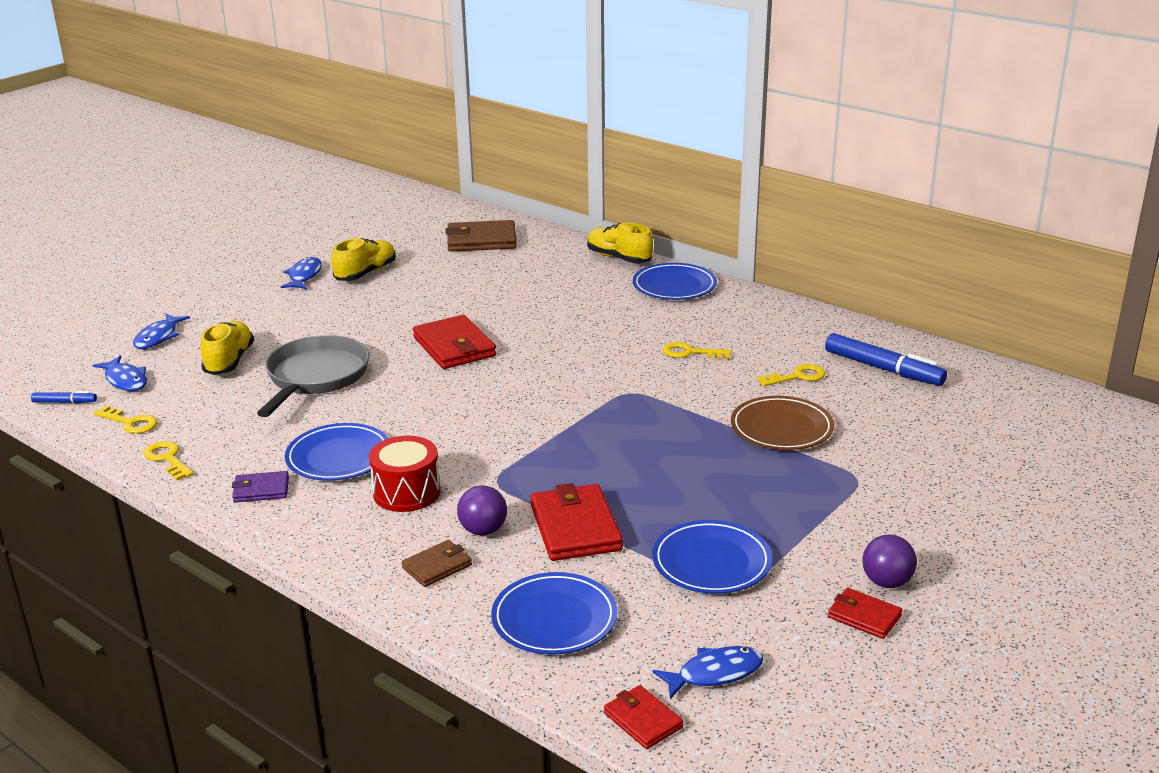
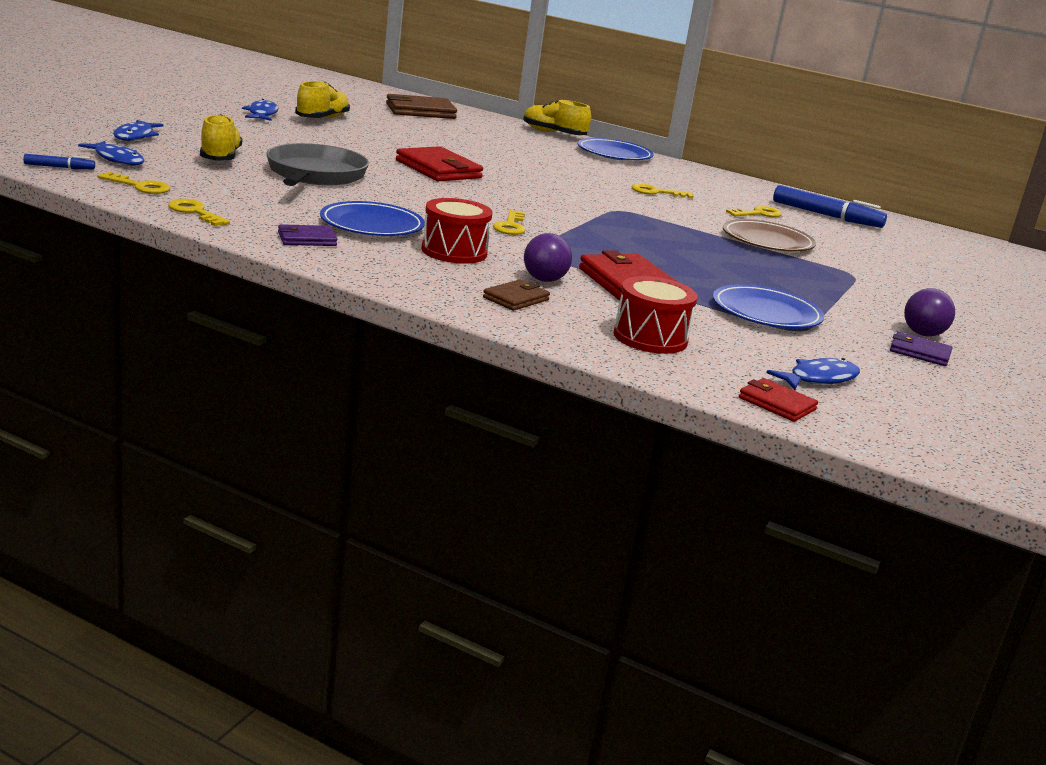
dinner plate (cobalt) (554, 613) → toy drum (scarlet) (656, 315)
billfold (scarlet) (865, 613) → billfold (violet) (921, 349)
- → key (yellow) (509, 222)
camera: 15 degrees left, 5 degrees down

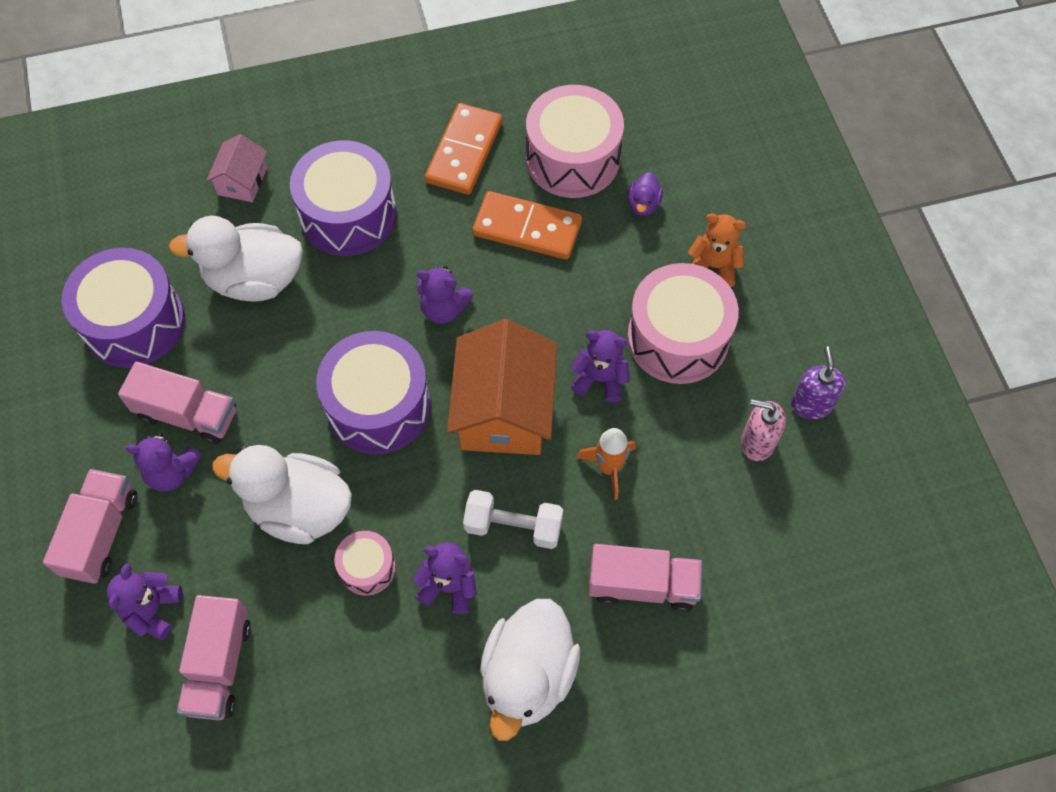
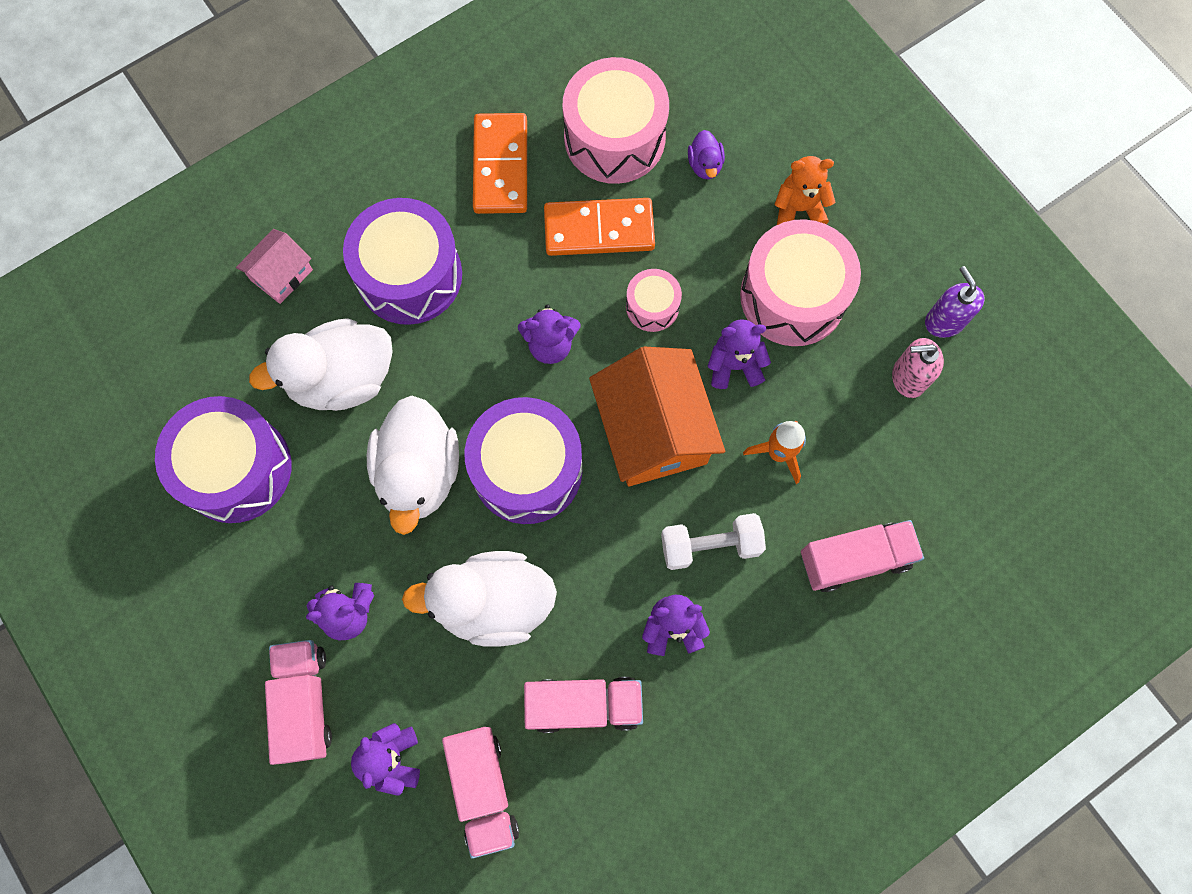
toy house (rose-pink) (236, 168) → toy house (rose-pink) (274, 266), 45 degrees clockwise
truck (rose-pink) (177, 403) → truck (rose-pink) (583, 705), move
toy drum (rose-pink) (365, 563) → toy drum (rose-pink) (654, 300), move
rubber duck (snow-white) (530, 670) → rubber duck (snow-white) (413, 465), move
camera: 20 degrees left, 10 degrees up

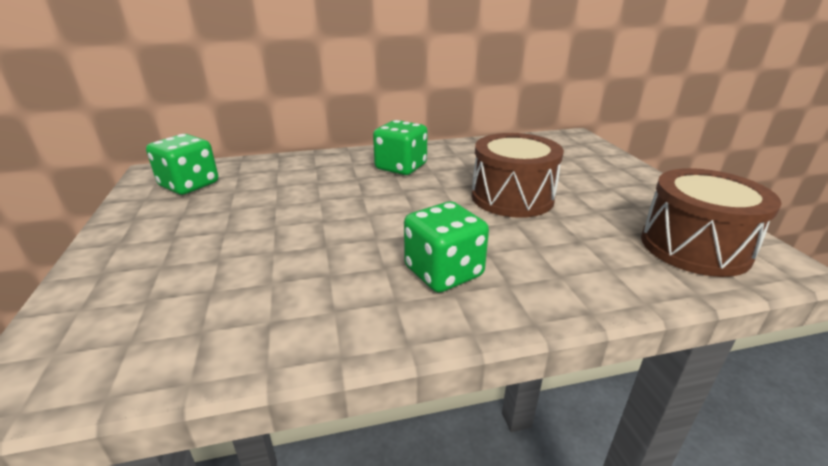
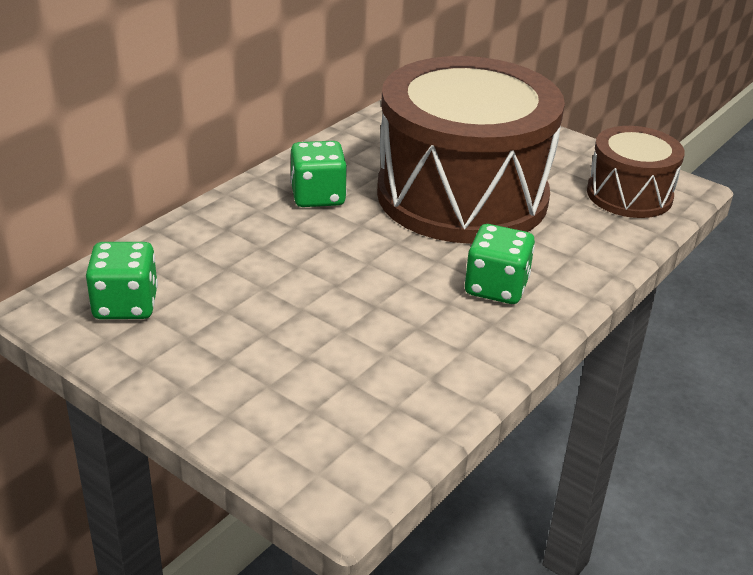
toy drum (russet) (518, 175) → toy drum (russet) (471, 150), x1.99
camera: 40 degrees left, 5 degrees up

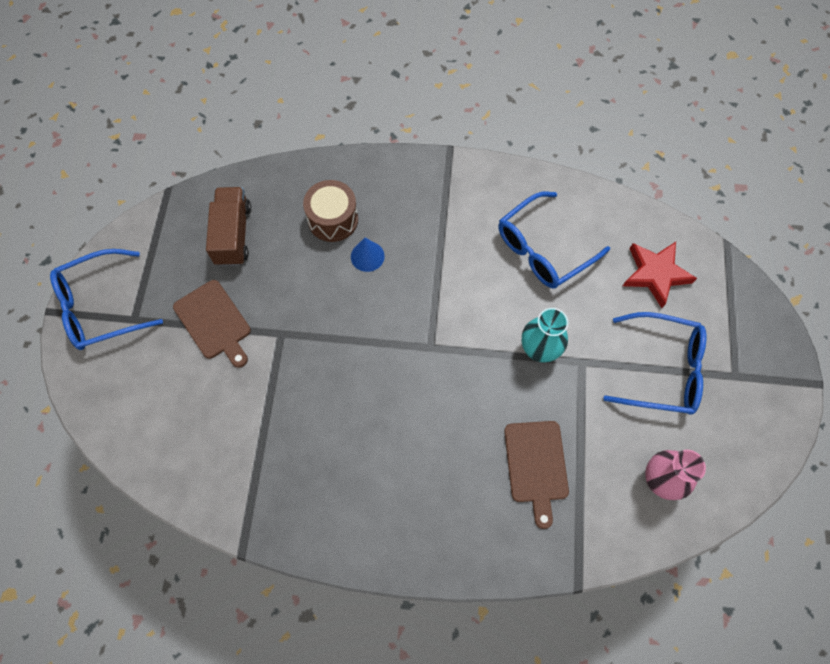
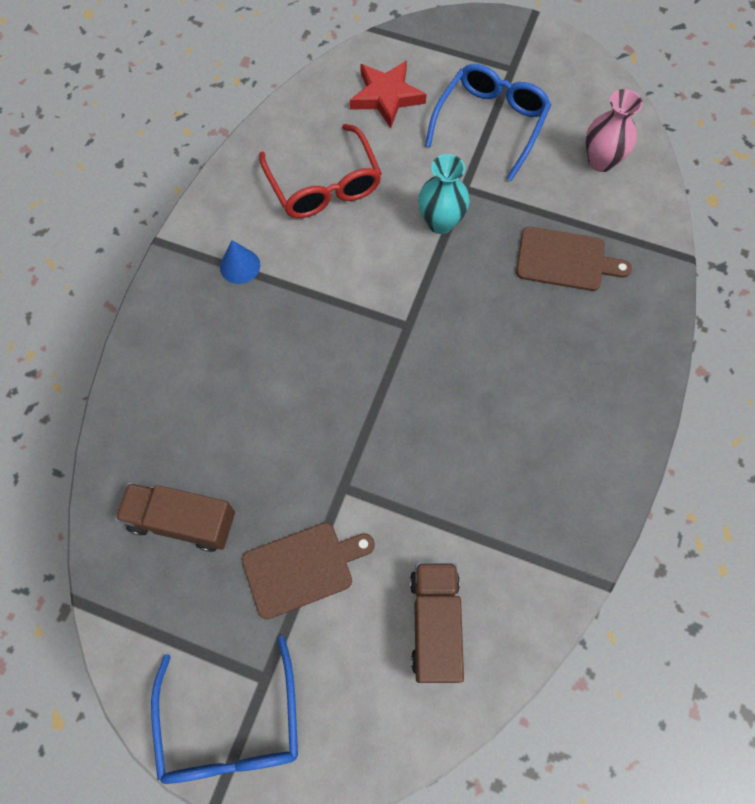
toy drum (russet) (330, 211) → -
spectacles (cobalt) (554, 239) → spectacles (scarlet) (320, 171)
solid cone (cobalt) (368, 255) → solid cone (cobalt) (240, 262), move
- → truck (russet) (437, 623)
camera: 75 degrees left, 0 degrees up

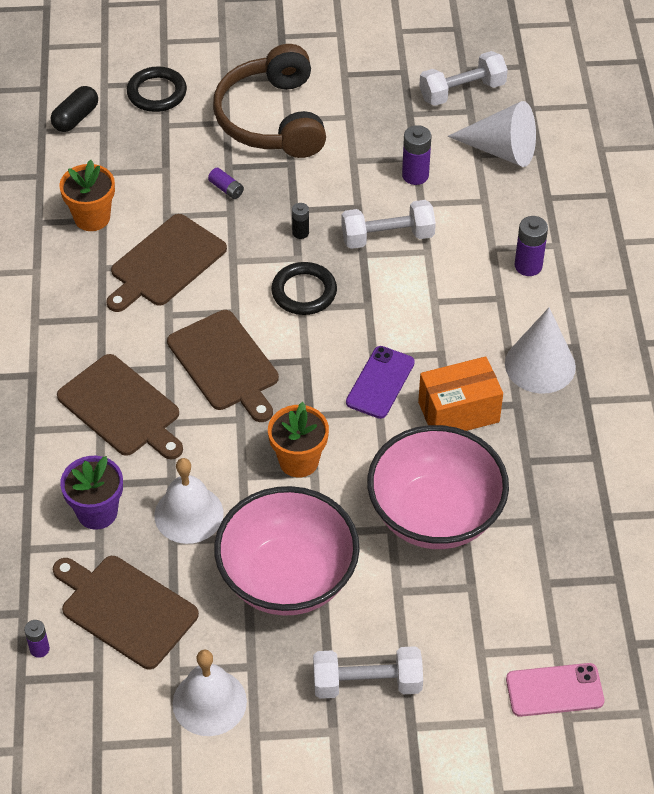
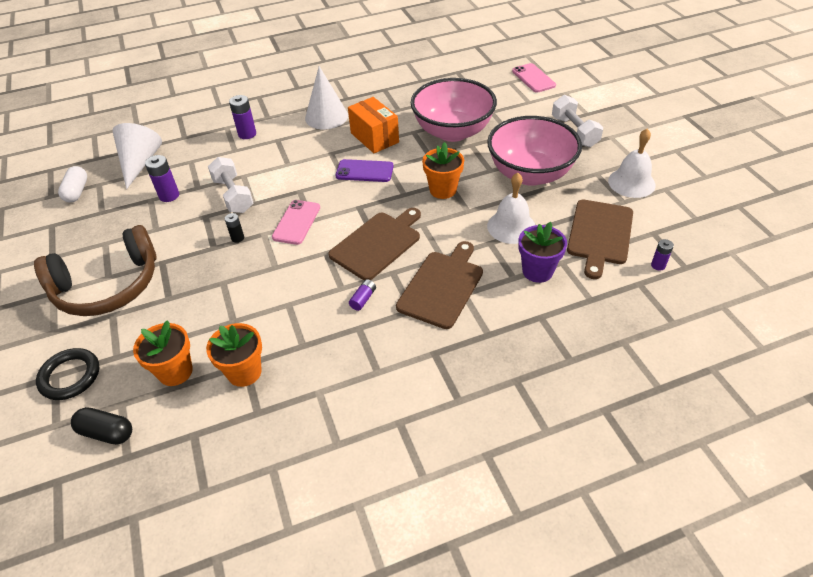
dumbbell (snow-white) (463, 78) → pill (snow-white) (72, 184)
AA battery (violet) (226, 183) → AA battery (violet) (362, 295), move
chopping board (russet) (166, 263) → -
torus (jet-black) (304, 288) → mobile phone (rose-pink) (296, 222)
- → plant pot (bright orange) (163, 353)
camera: 105 degrees left, 5 degrees down

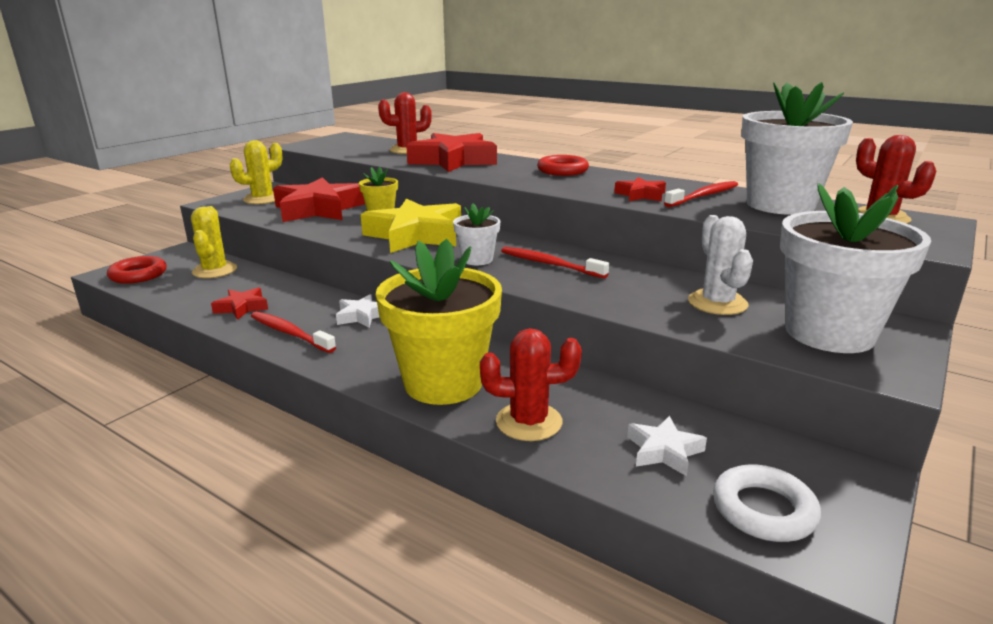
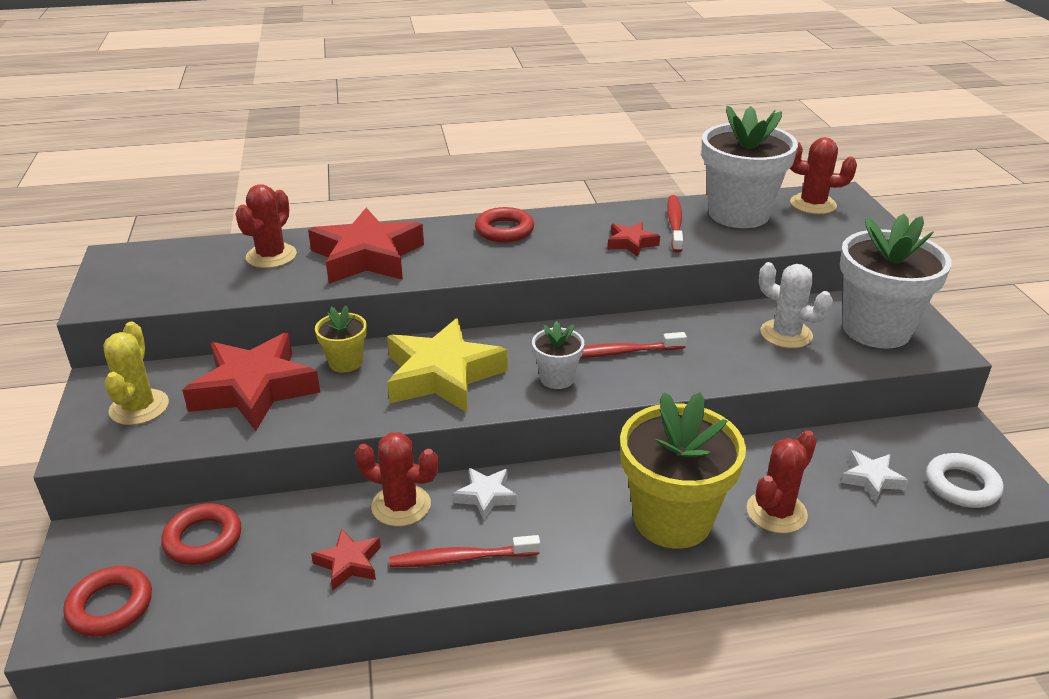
cactus (yellow) (214, 242) → torus (scarlet) (201, 534)
- → cactus (scarlet) (396, 479)
camera: 45 degrees left, 10 degrees up

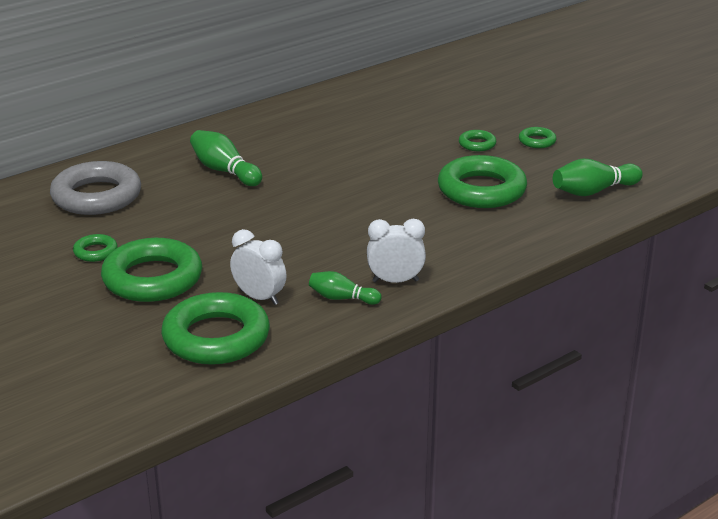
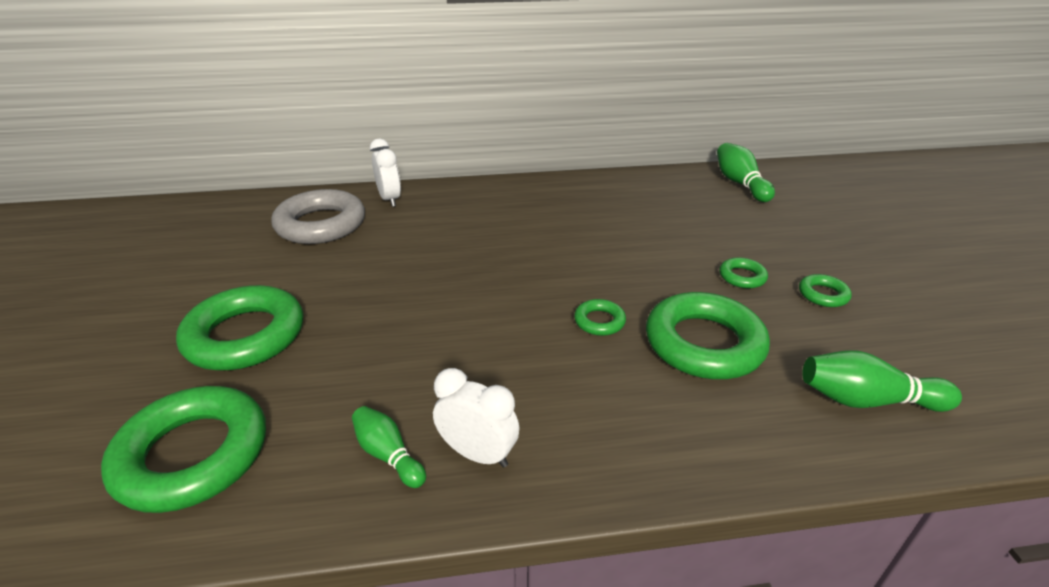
tenpin (emerald) (226, 158) → tenpin (emerald) (746, 172), move
bedside clock (snow-white) (258, 267) → bedside clock (snow-white) (385, 173), move
torus (emerald) (95, 248) → torus (emerald) (600, 317), move
camera: 30 degrees right, 5 degrees up

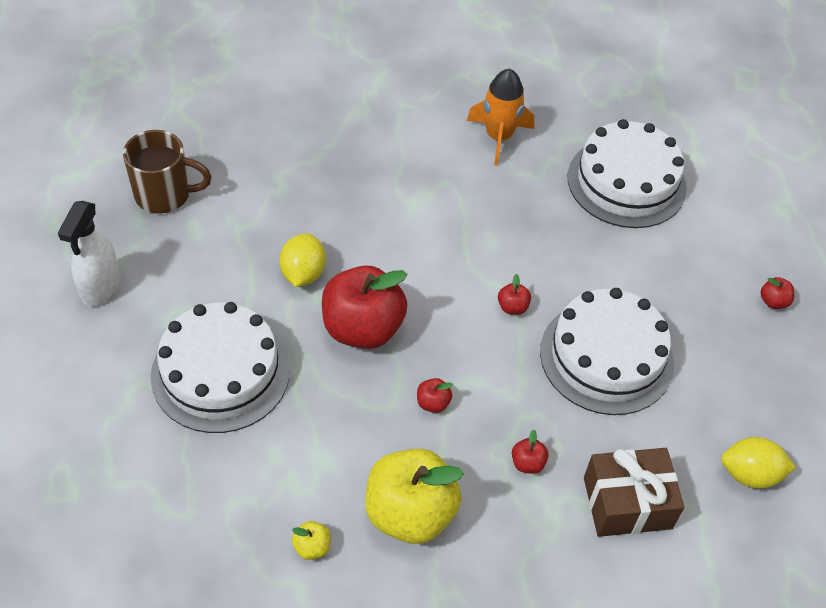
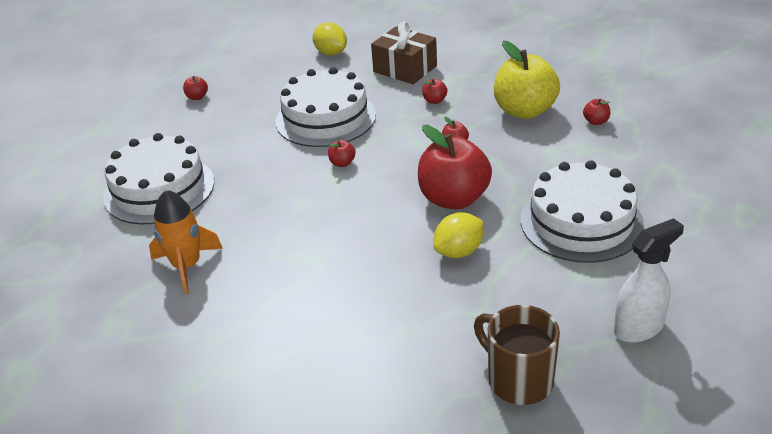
apple (yellow) (311, 540) → apple (scarlet) (596, 112)
camera: 130 degrees left, 15 degrees down

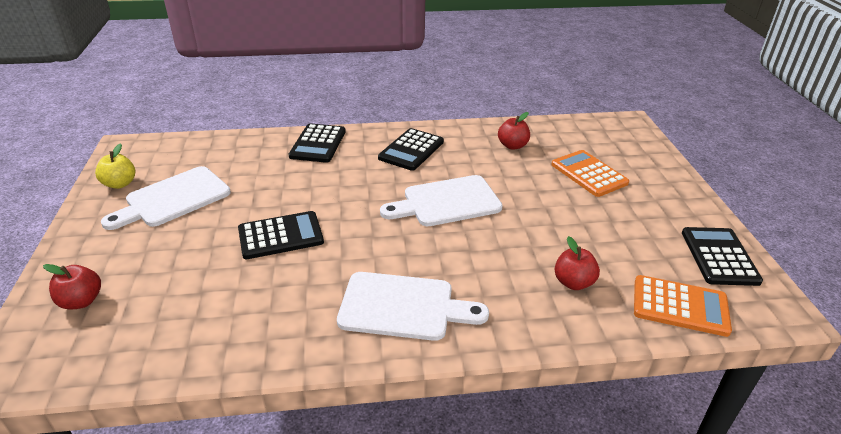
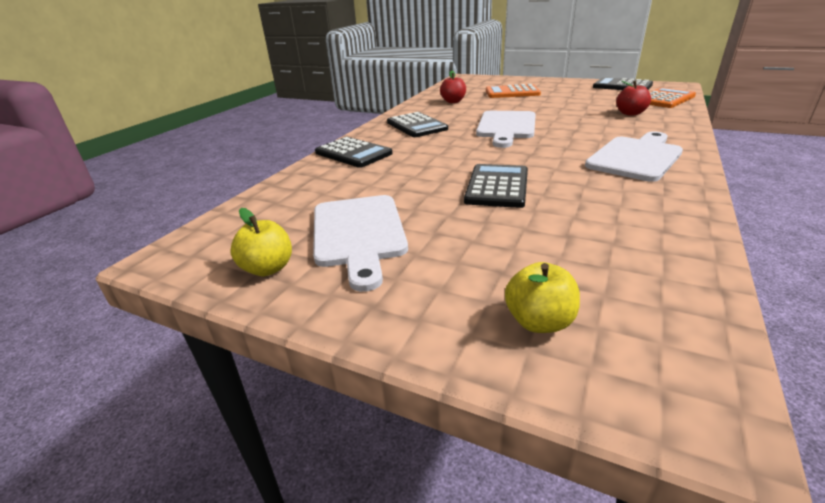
apple (scarlet) (72, 287) → apple (yellow) (542, 297)
camera: 55 degrees left, 5 degrees down

